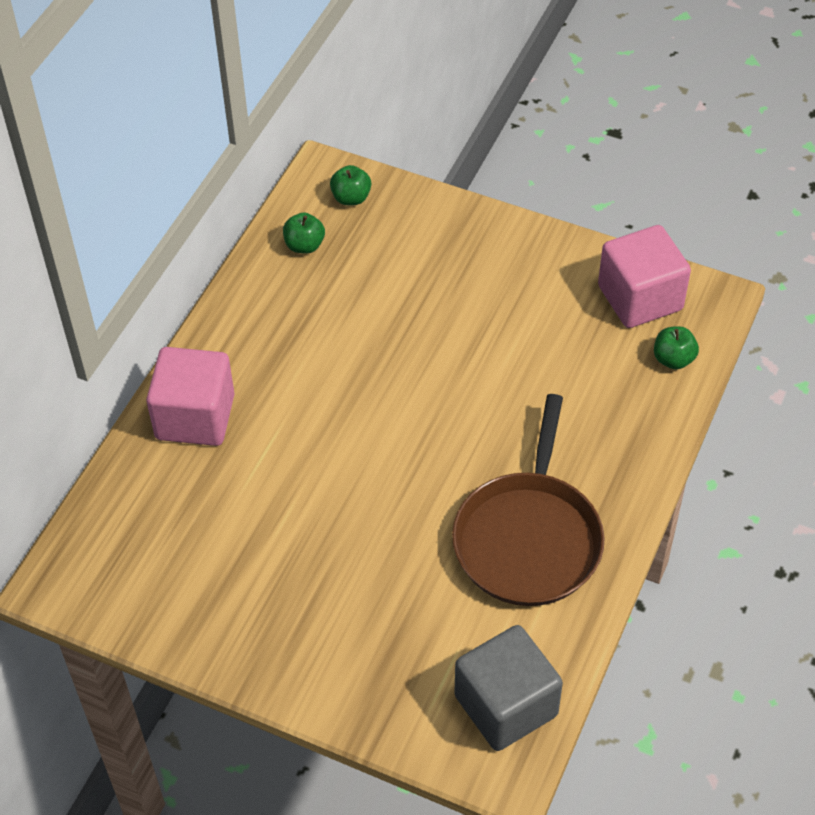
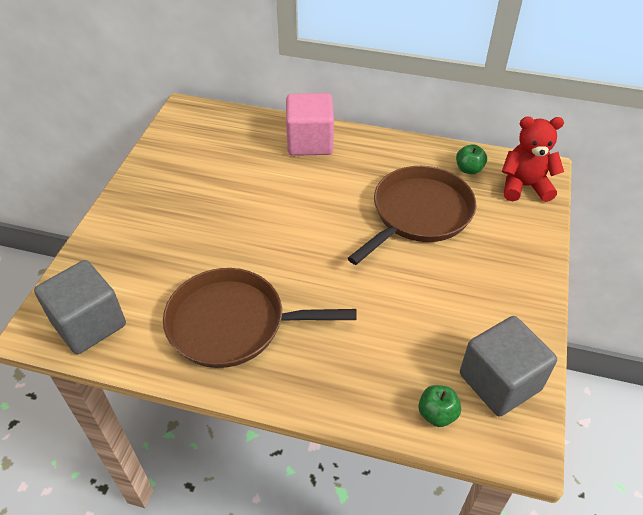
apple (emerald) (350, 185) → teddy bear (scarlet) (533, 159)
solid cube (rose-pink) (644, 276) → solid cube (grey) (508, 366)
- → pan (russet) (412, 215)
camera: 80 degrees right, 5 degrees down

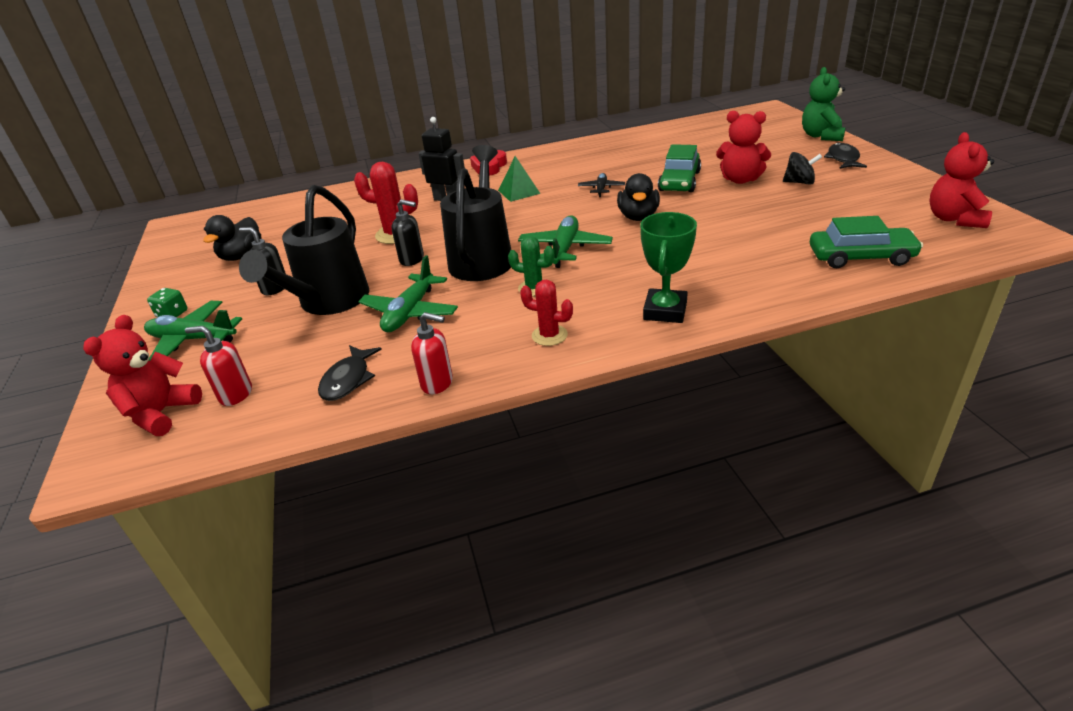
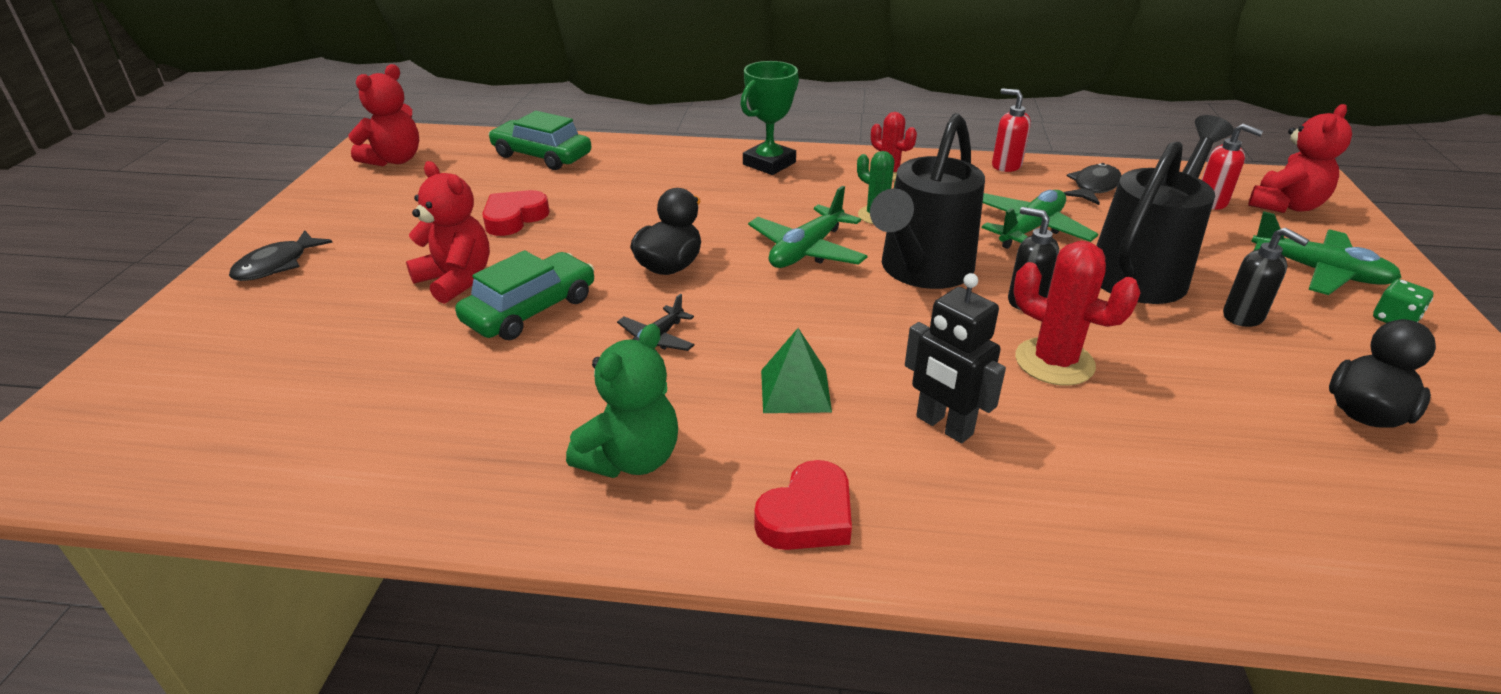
teddy bear (emerald) (823, 104) → teddy bear (emerald) (622, 401), move
whirligig (jet-black) (802, 168) → -
- → heart shape (scarlet) (516, 213)
camera: 160 degrees left, 0 degrees up

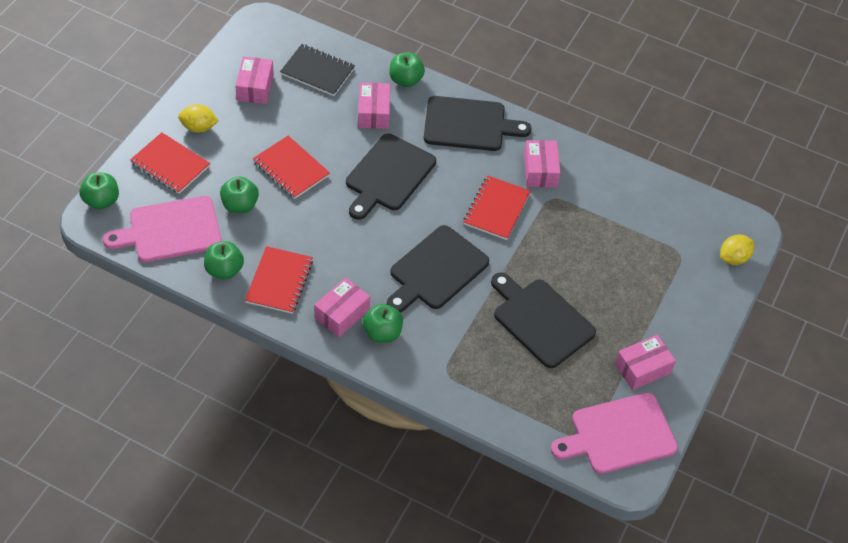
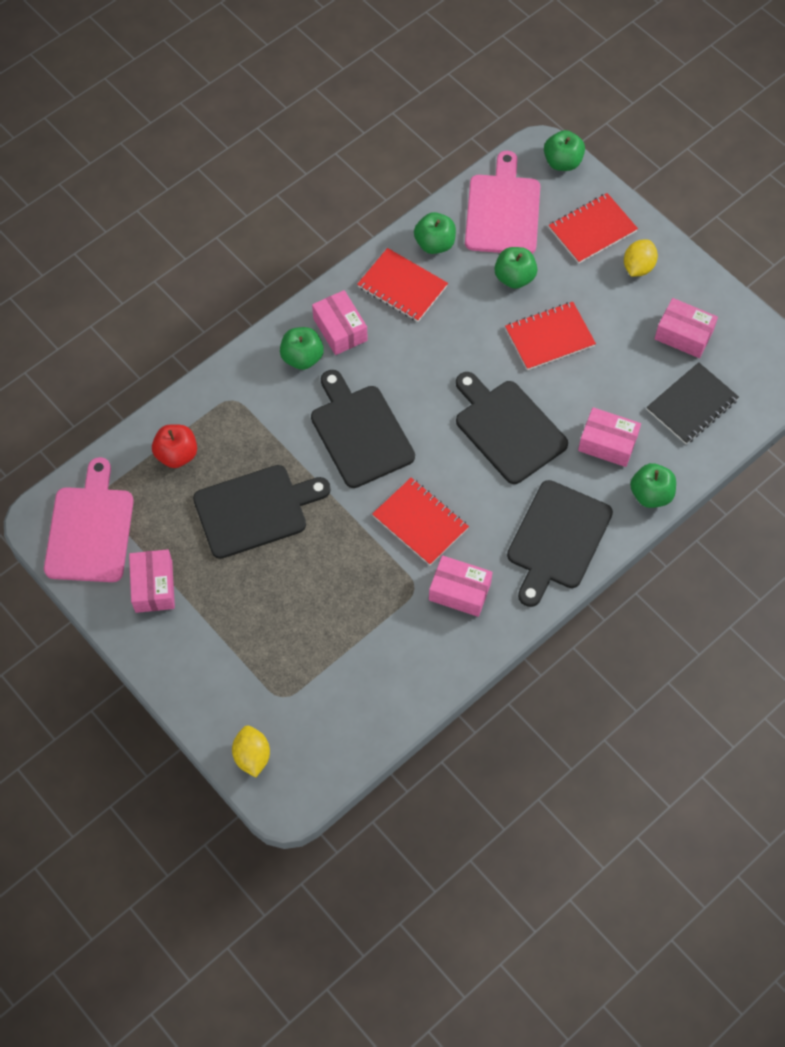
- → apple (scarlet) (174, 446)
camera: 115 degrees right, 10 degrees up

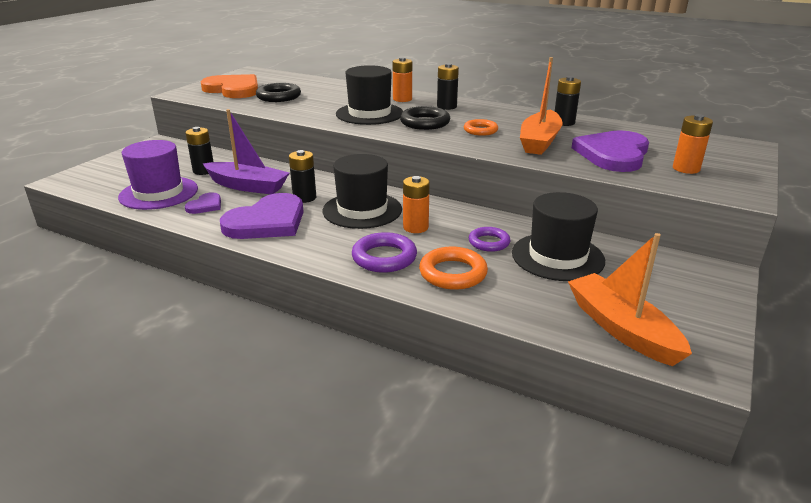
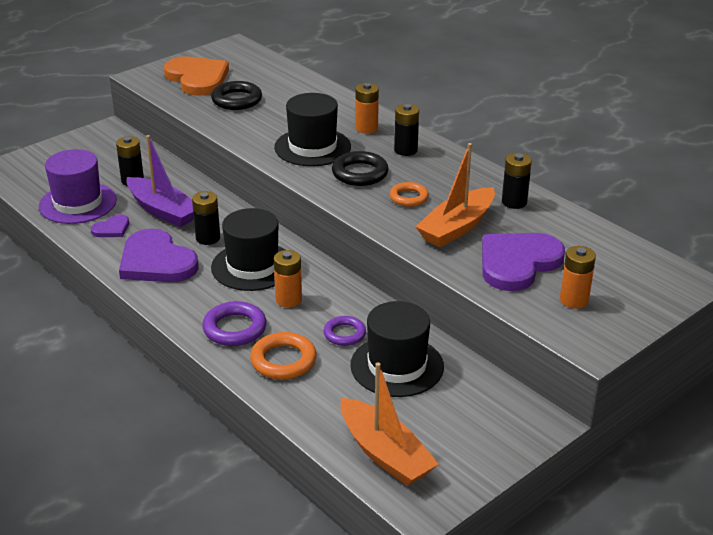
heart shape (violet) (262, 216) → heart shape (violet) (159, 255), 75 degrees clockwise
boat (bright orange) (630, 299) → boat (bright orange) (389, 424), 150 degrees clockwise
camera: 20 degrees right, 5 degrees up

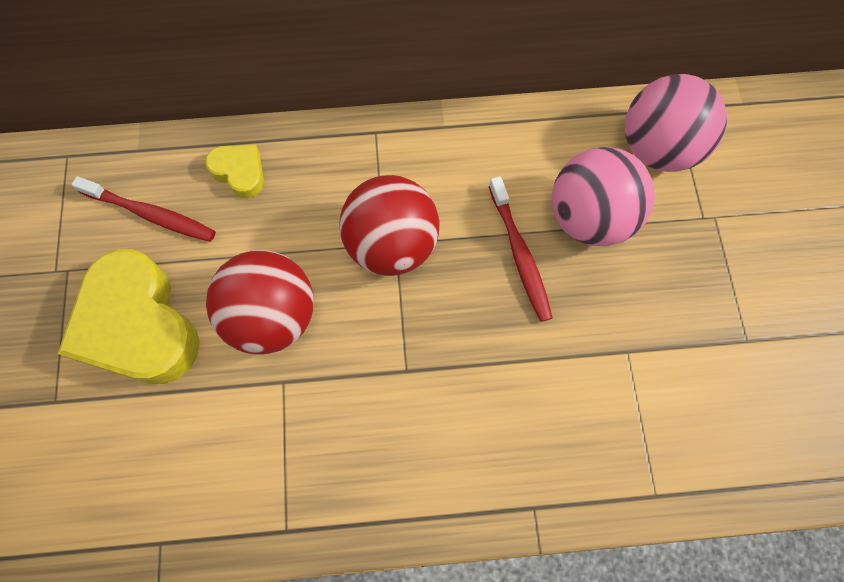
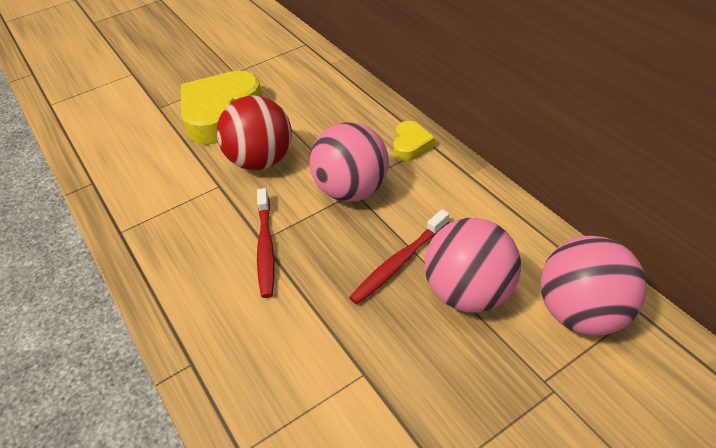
heart shape (yellow) (234, 171) → heart shape (yellow) (414, 141), move
ball (scarlet) (389, 225) → ball (rose-pink) (349, 162)
tooth brush (scarlet) (143, 209) → tooth brush (scarlet) (266, 243), move
camera: 65 degrees right, 25 degrees down

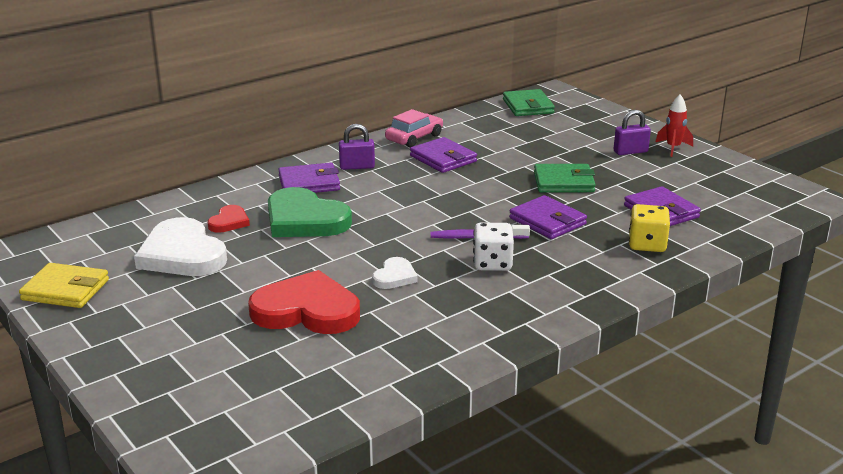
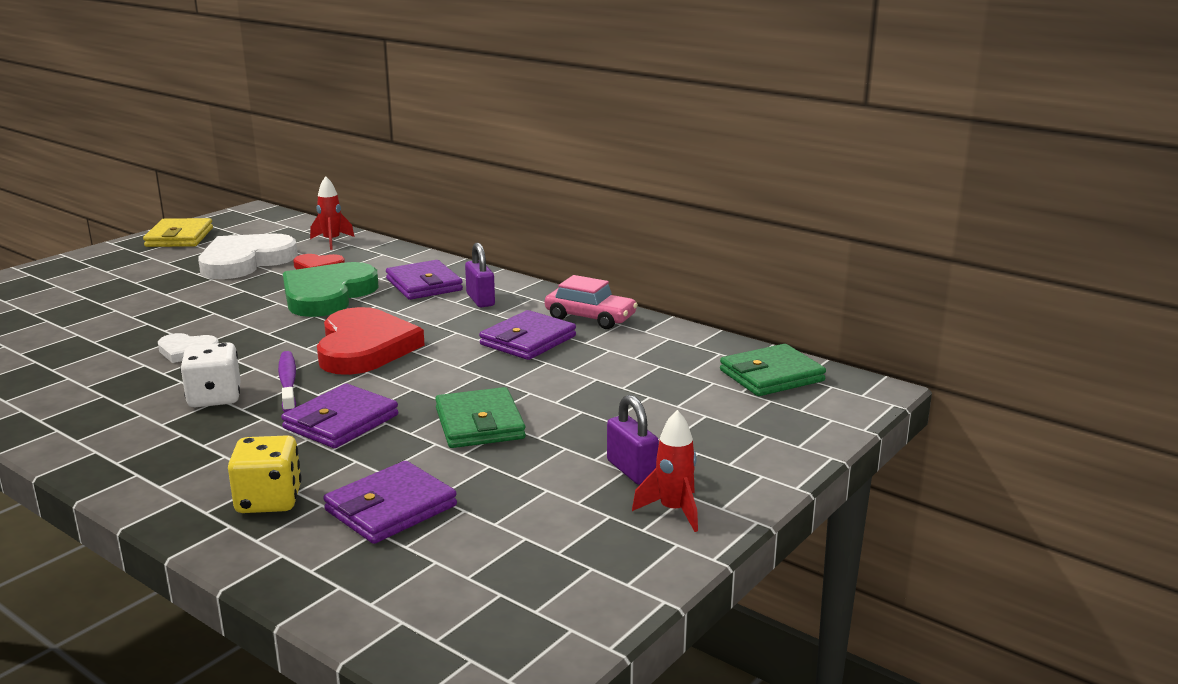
heart shape (scarlet) (304, 302) → heart shape (scarlet) (371, 341), move
- → rocket (scarlet) (332, 213)
camera: 75 degrees right, 5 degrees down

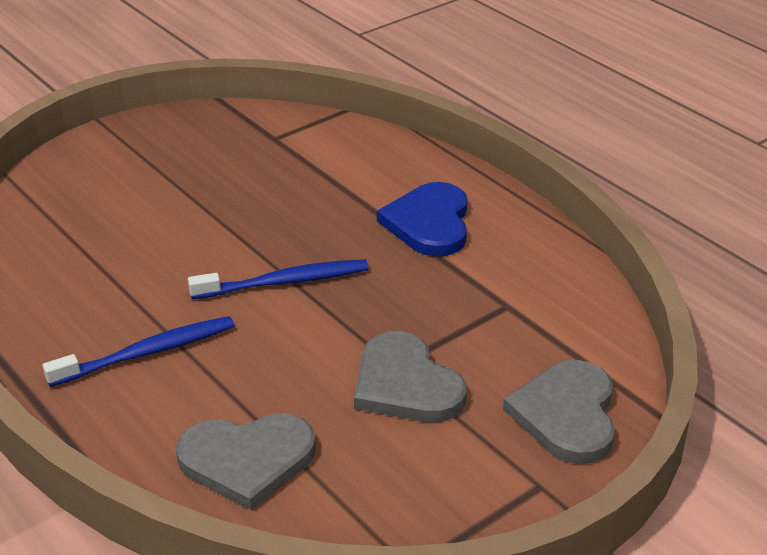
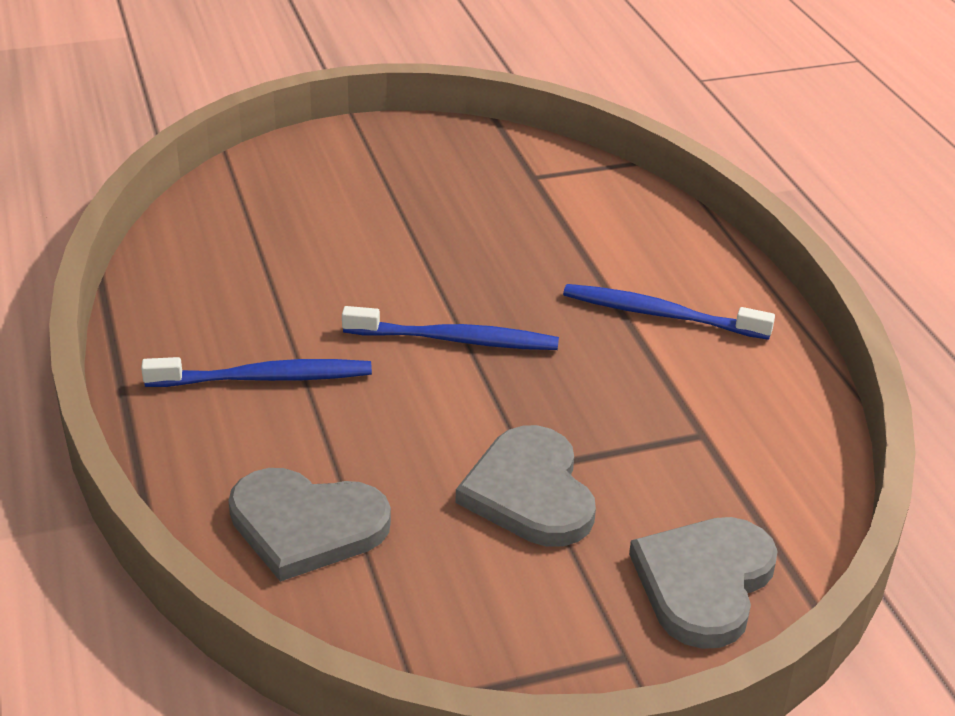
heart shape (cobalt) (422, 219) → tooth brush (cobalt) (669, 312)
camera: 20 degrees right, 0 degrees up

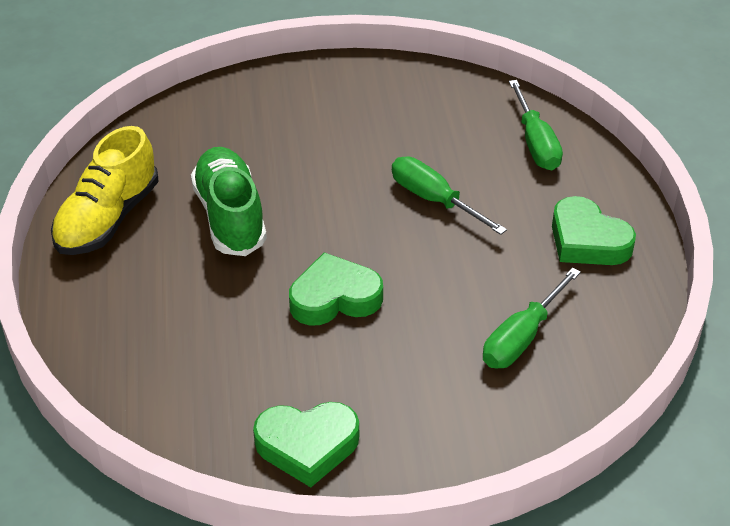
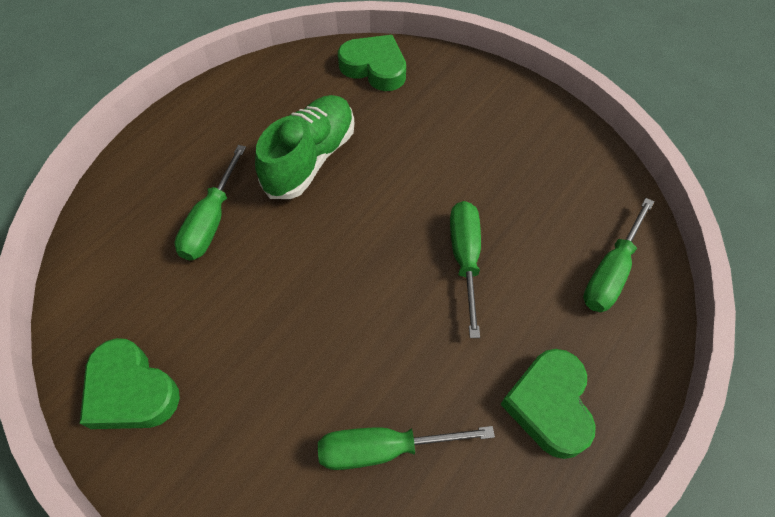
shoe (yellow) (104, 190) → -
heart shape (emerald) (336, 288) → heart shape (emerald) (372, 63), move
- → hand screwdriver (emerald) (210, 202)
camera: 45 degrees right, 15 degrees up

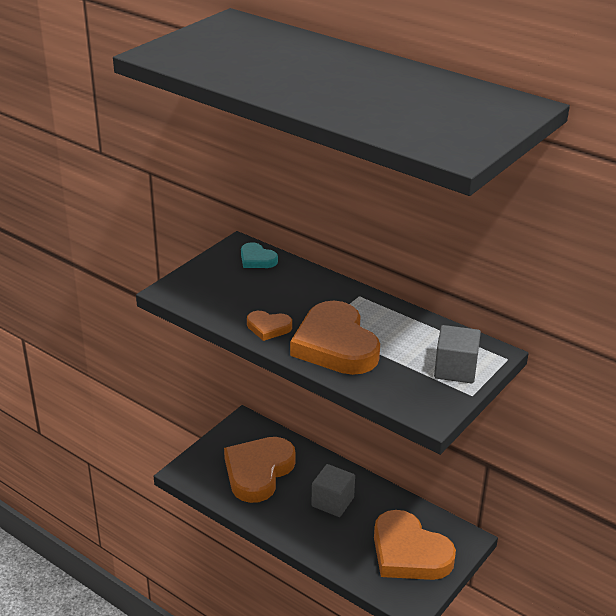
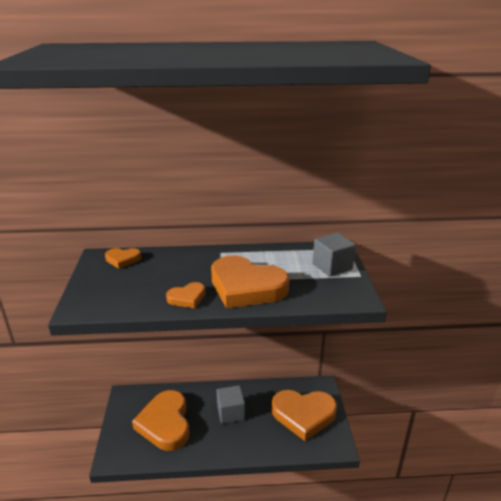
heart shape (aqua) (259, 255) → heart shape (bright orange) (123, 258)
camera: 40 degrees left, 5 degrees down

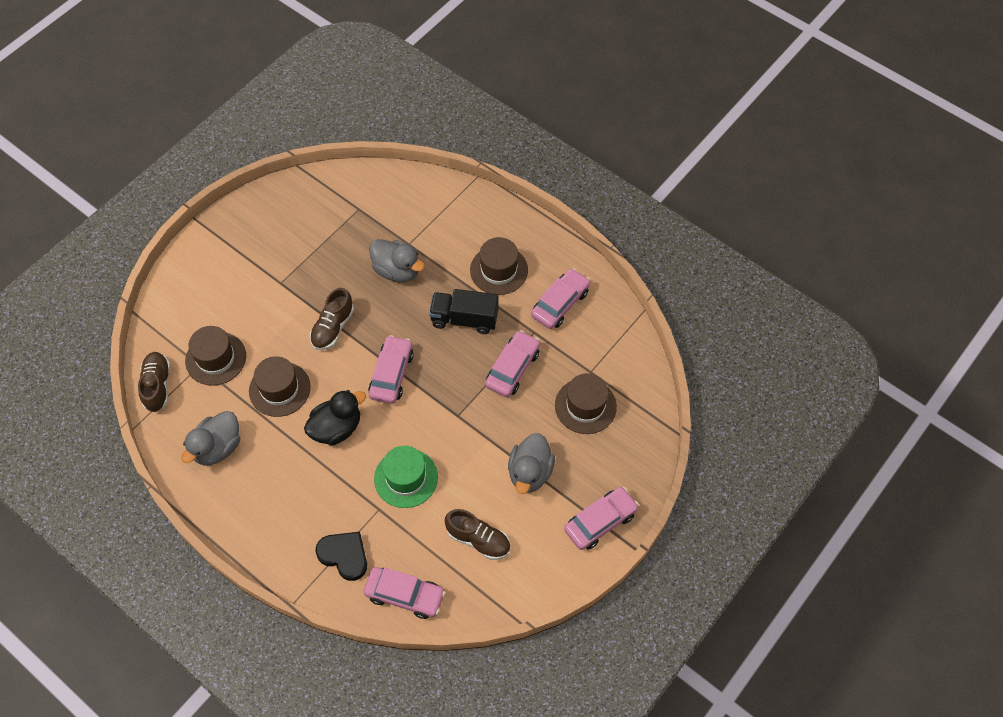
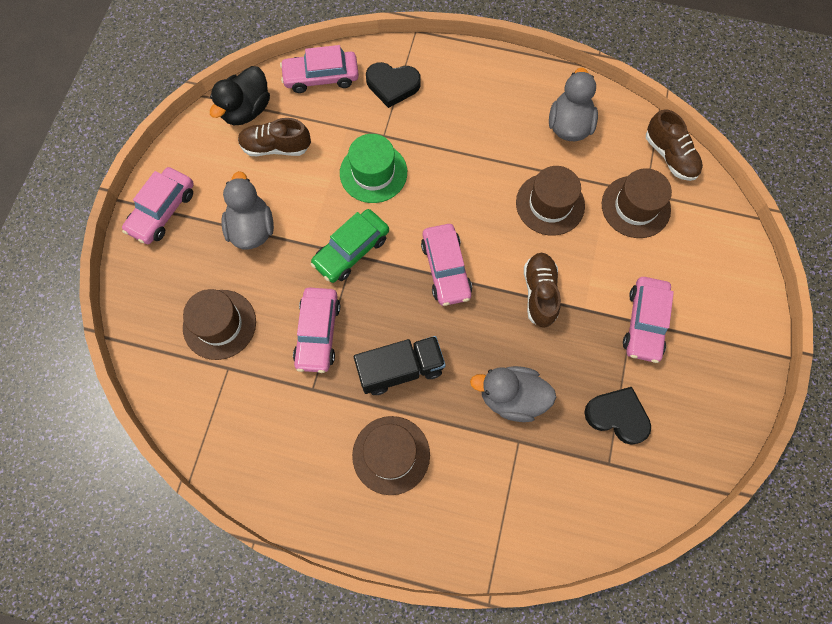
automobile (rose-pink) (560, 298) → automobile (rose-pink) (648, 320), move
rubber duck (jet-black) (335, 418) → rubber duck (jet-black) (240, 95), move
- → automobile (emerald) (350, 246)
- → heart shape (jet-black) (617, 416)
camera: 155 degrees right, 10 degrees up

